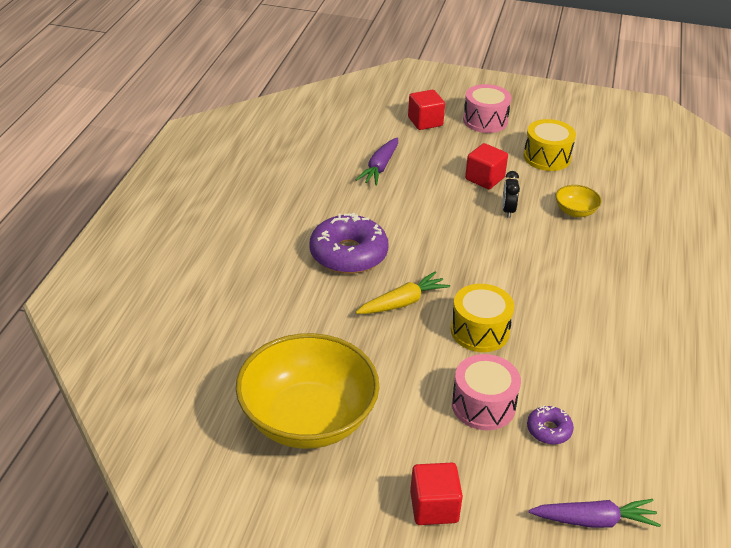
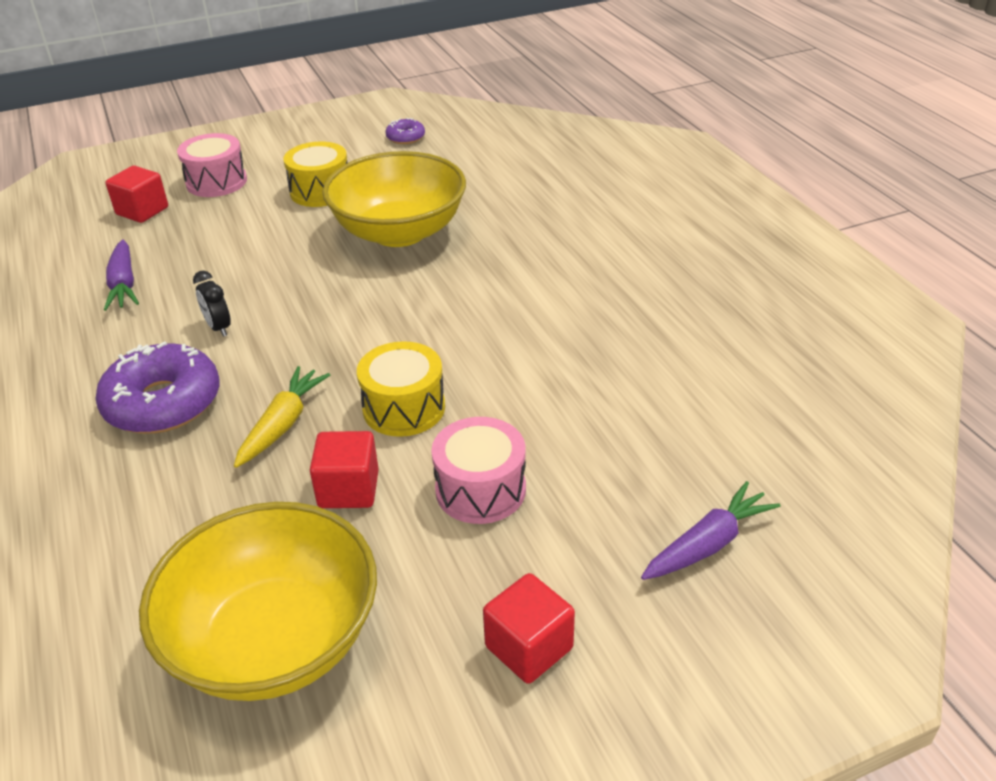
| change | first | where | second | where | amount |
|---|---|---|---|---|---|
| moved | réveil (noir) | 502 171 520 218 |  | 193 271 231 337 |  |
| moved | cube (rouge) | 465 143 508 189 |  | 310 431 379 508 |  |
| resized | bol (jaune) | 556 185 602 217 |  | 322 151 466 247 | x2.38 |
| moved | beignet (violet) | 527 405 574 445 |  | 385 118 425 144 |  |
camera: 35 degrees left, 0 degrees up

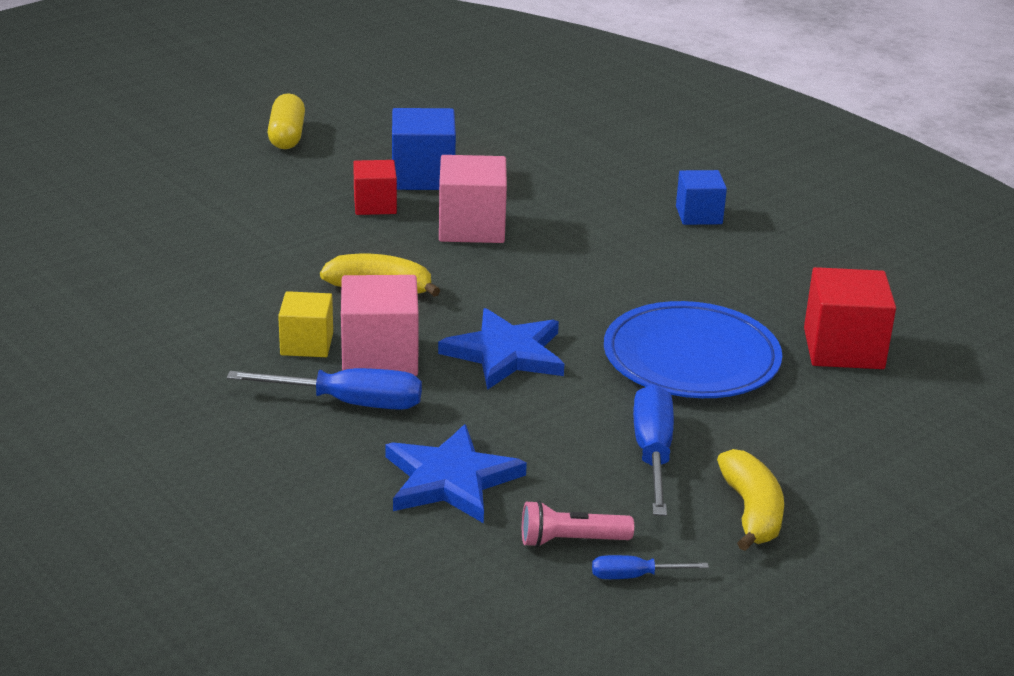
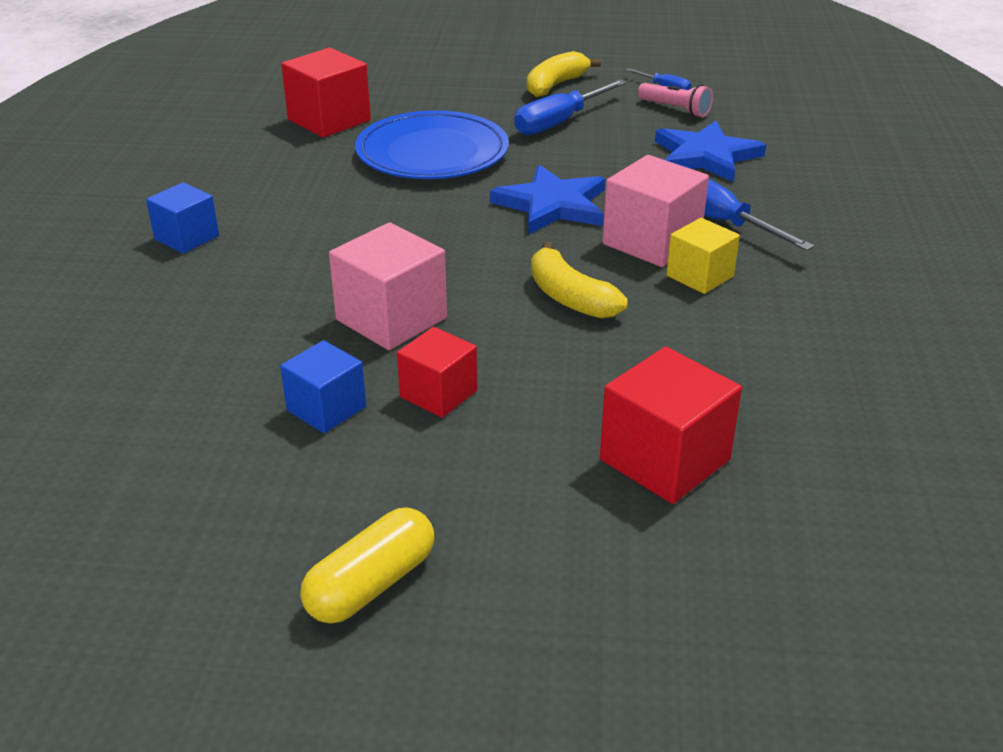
| change | first | where | second | where | amount |
|---|---|---|---|---|---|
| resized | cube (bleu) | 392 108 456 190 |  | 280 340 366 433 | x0.64 |
| added |  |  | cube (rouge) | 600 347 742 504 |  |
camera: 135 degrees left, 5 degrees up

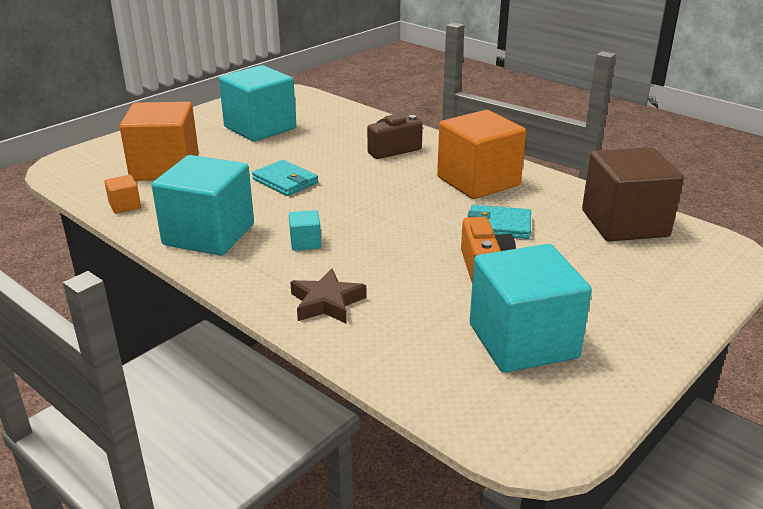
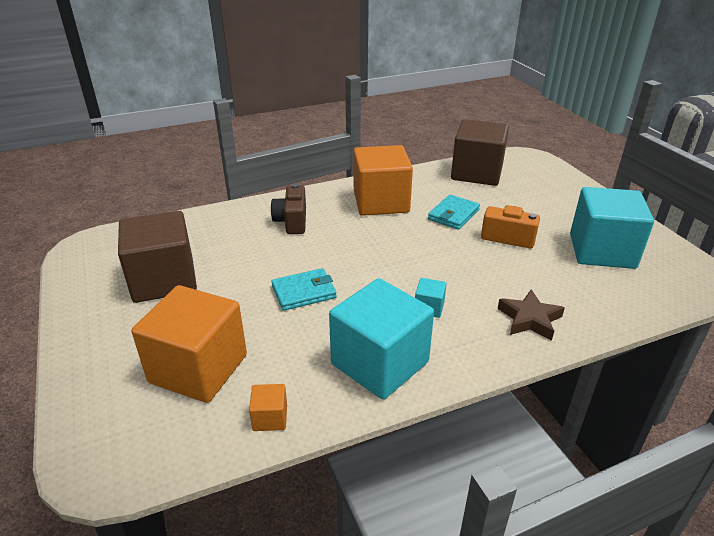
| change | first | where | second | where | amount |
|---|---|---|---|---|---|
| recoloured | cube (turquoise) | 219 65 296 141 | cube (marron) | 118 211 197 303 |  |
camera: 65 degrees left, 5 degrees up

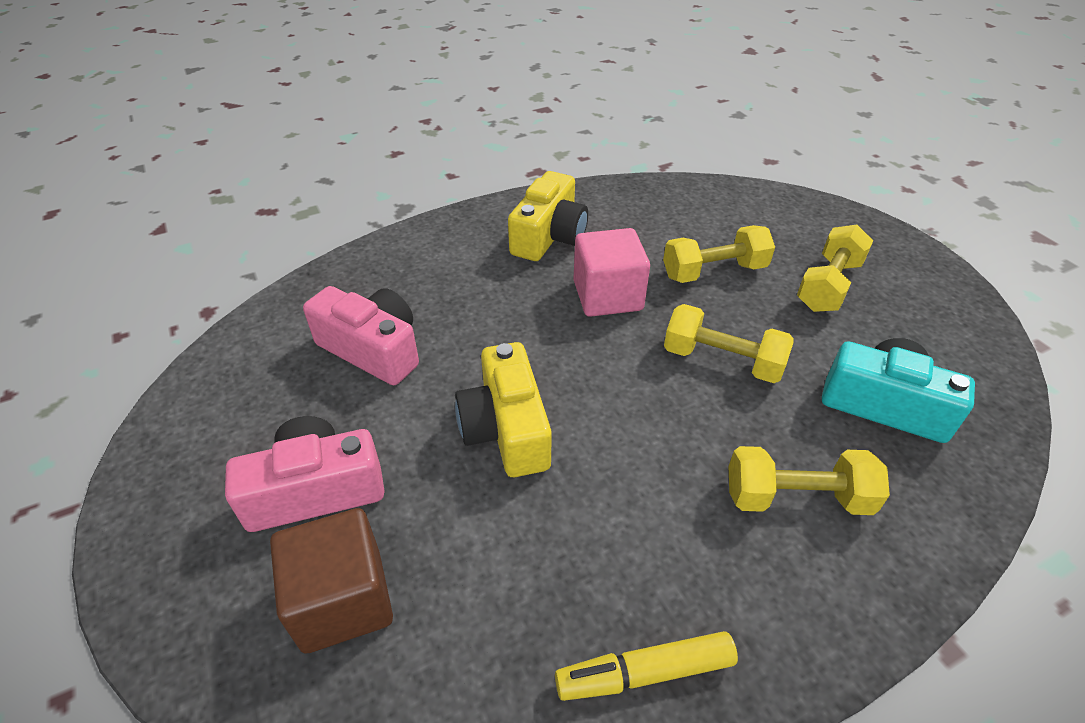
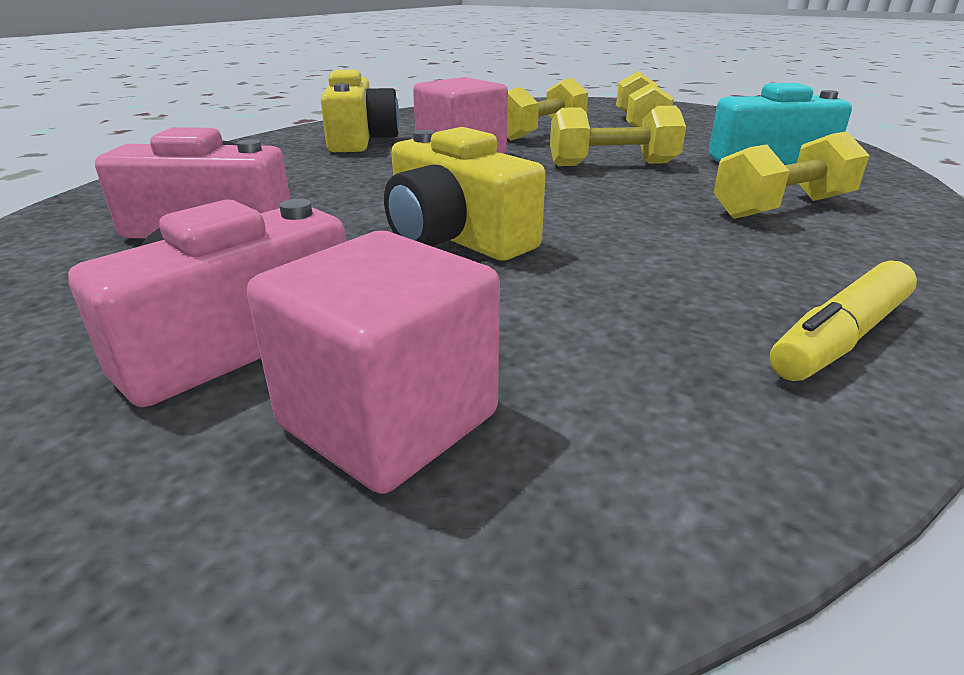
| change | first | where | second | where | amount |
|---|---|---|---|---|---|
| recoloured | cube (marron) | 270 508 393 654 | cube (rose) | 247 231 500 494 |  |
camera: 30 degrees left, 15 degrees down

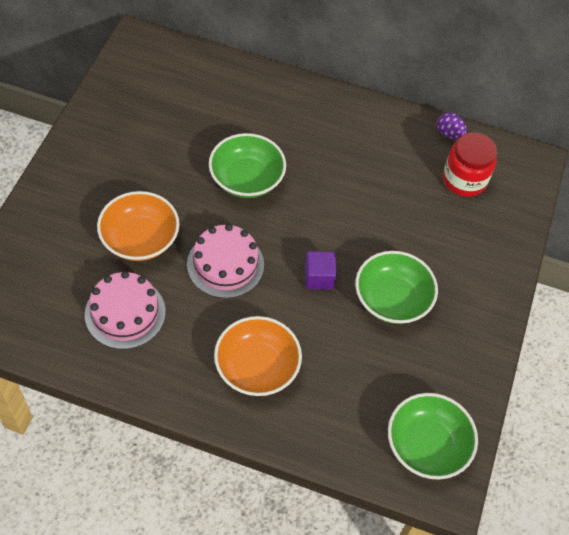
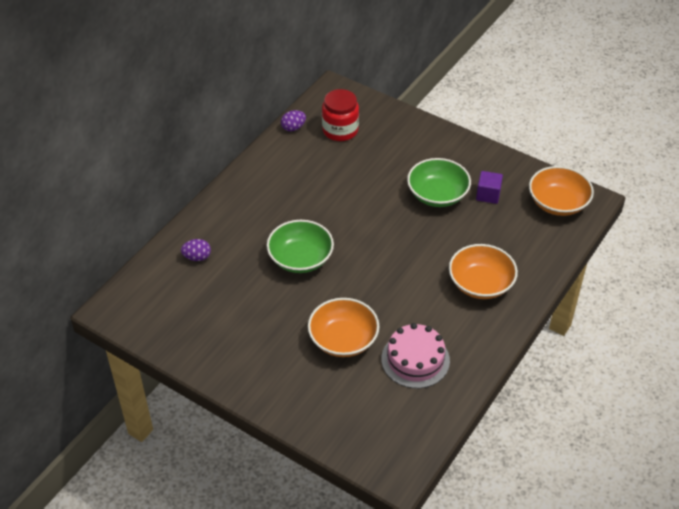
| change | first | where | second | where | amount |
|---|---|---|---|---|---|
| added |  |  | œuf (violet) | 181 239 211 261 |  |
| moved | cube (violet) | 305 251 337 289 |  | 476 171 503 204 |  |
| recoloured | bol (vert) | 388 393 478 480 | bol (orange) | 529 166 594 216 |  |
| removed | gâteau (rose) | 187 224 264 298 |  |  |  |
camera: 70 degrees left, 10 degrees down

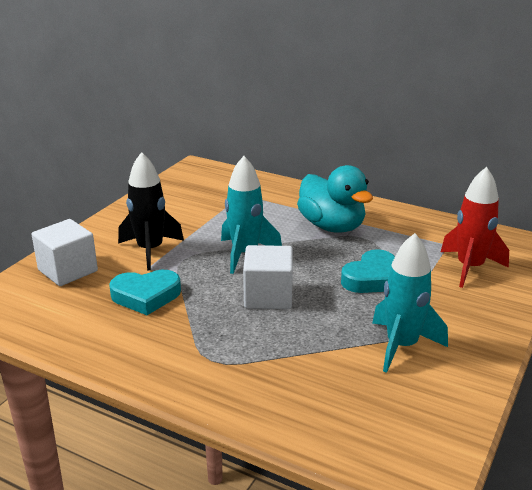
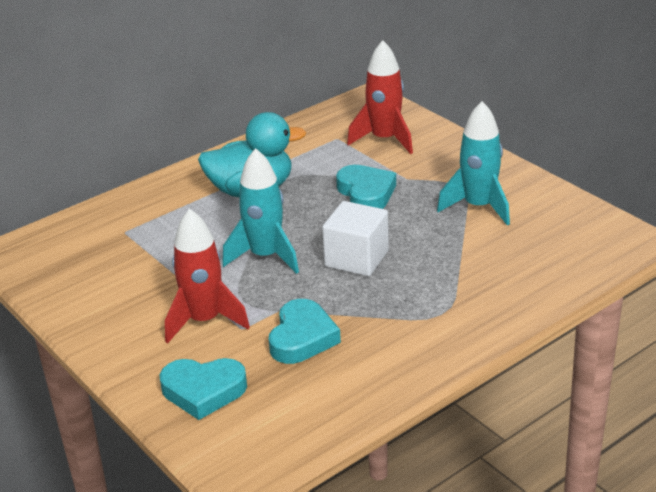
| change | first | where | second | where | amount |
|---|---|---|---|---|---|
| replaced | cube (blanc) | 32 219 98 286 | cœur (turquoise) | 160 358 247 420 |  |
| recoloured | fusée (noir) | 118 152 184 270 | fusée (rouge) | 165 209 250 344 |  |
camera: 65 degrees left, 5 degrees up

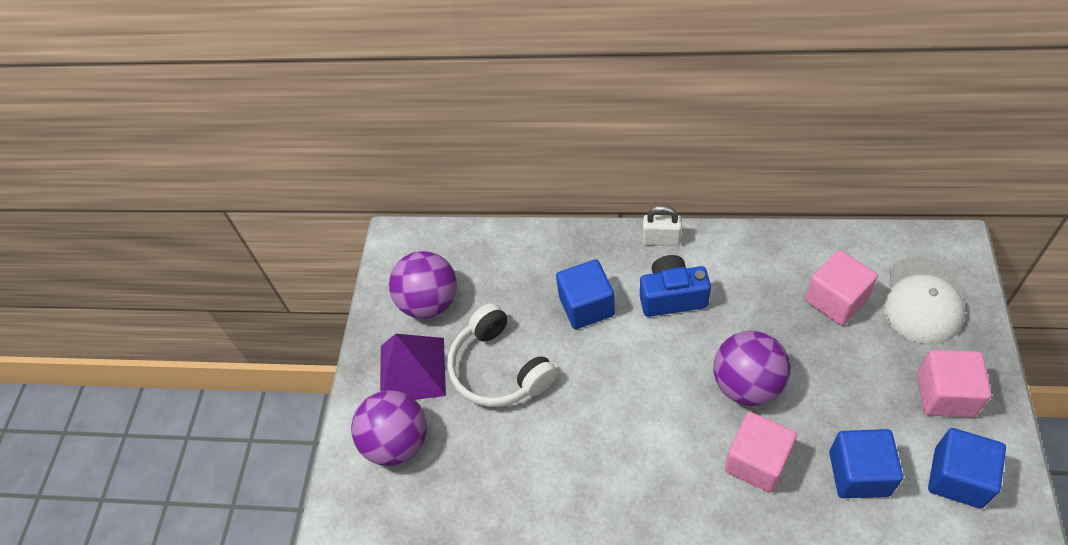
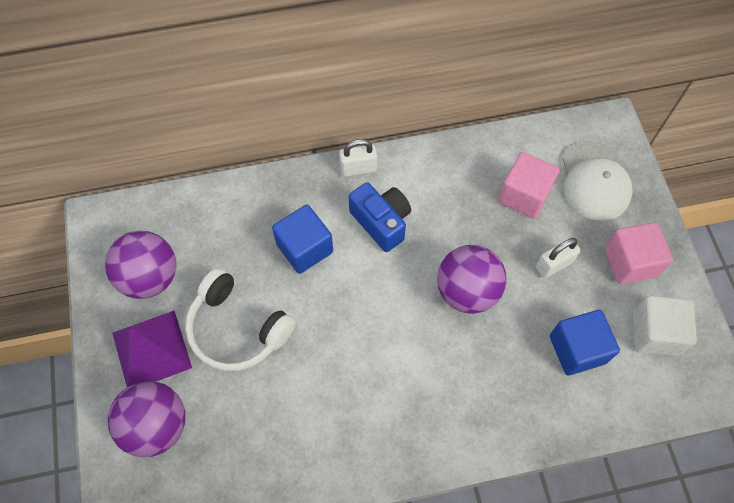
| change | first | where | second | where | amount |
|---|---|---|---|---|---|
| turned | appareil photo (bleu) | 640 255 711 317 |  | 349 182 411 252 | 75 degrees clockwise |
| added |  |  | cadenas (blanc) | 536 238 581 278 |  |
| recoloured | cube (bleu) | 928 428 1006 509 | cube (blanc) | 633 296 697 356 |  |
| removed | cube (rose) | 725 412 797 493 |  |  |  |
camera: 25 degrees left, 10 degrees up

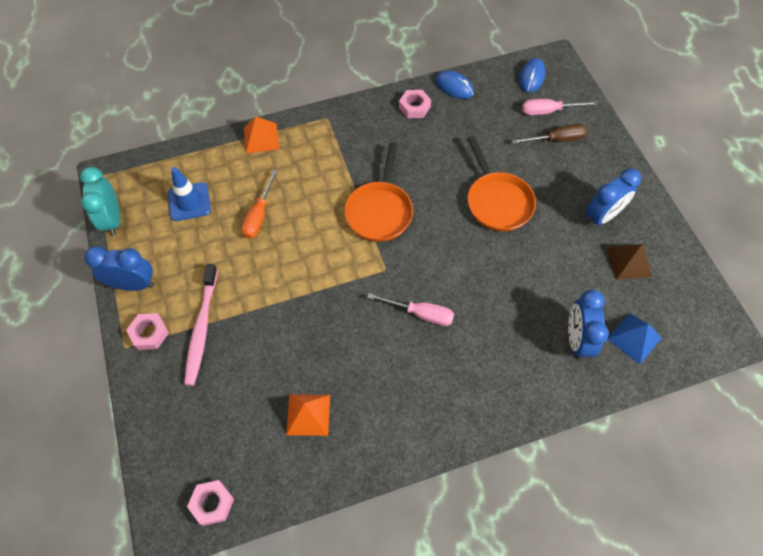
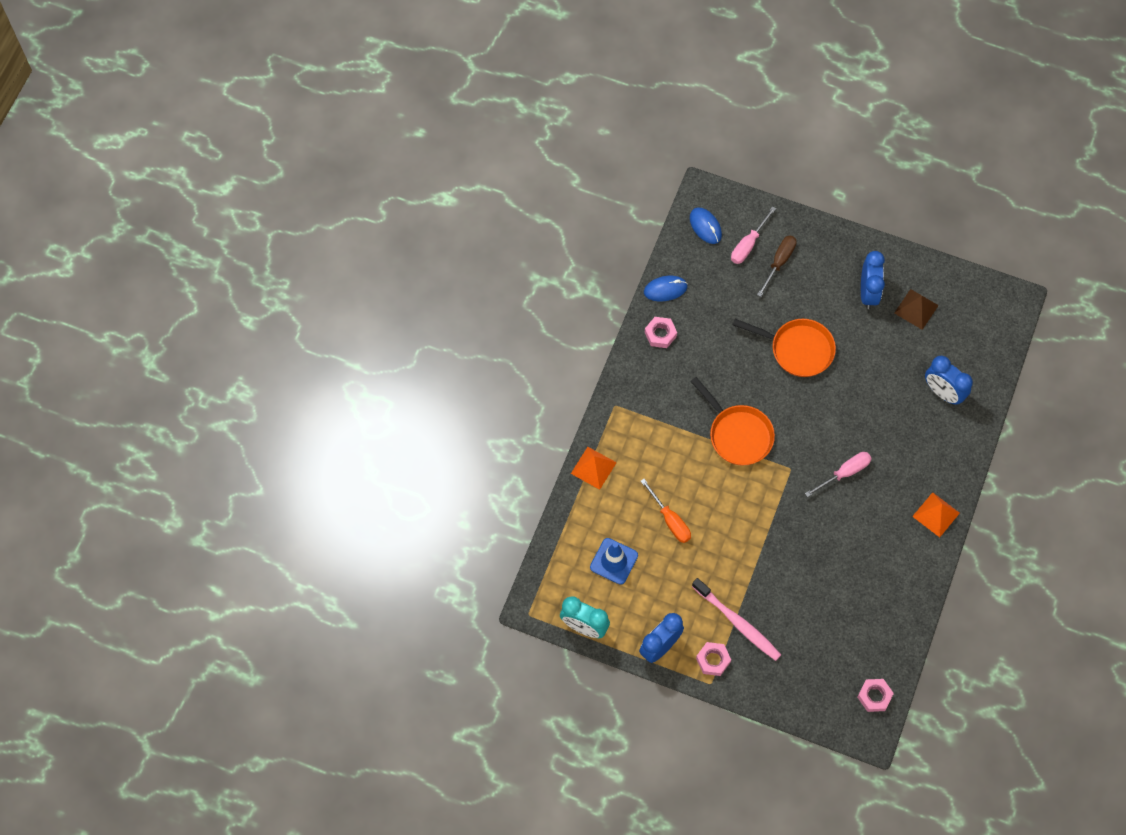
| change | first | where | second | where | amount |
|---|---|---|---|---|---|
| moved | pyramide (orange) | 286 394 330 436 |  | 912 492 960 537 |  |
| removed | pyramide (bleu) | 608 313 662 364 |  |  |  |
camera: 50 degrees left, 5 degrees up

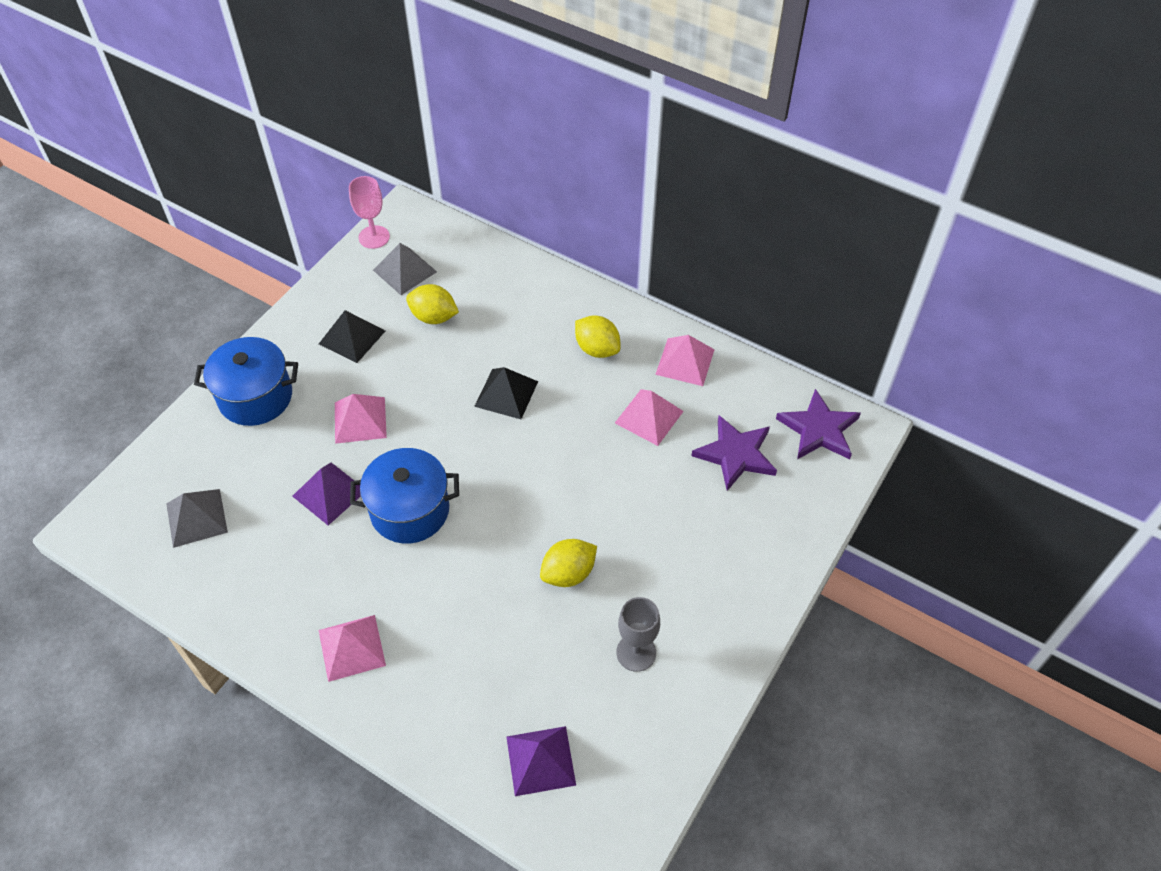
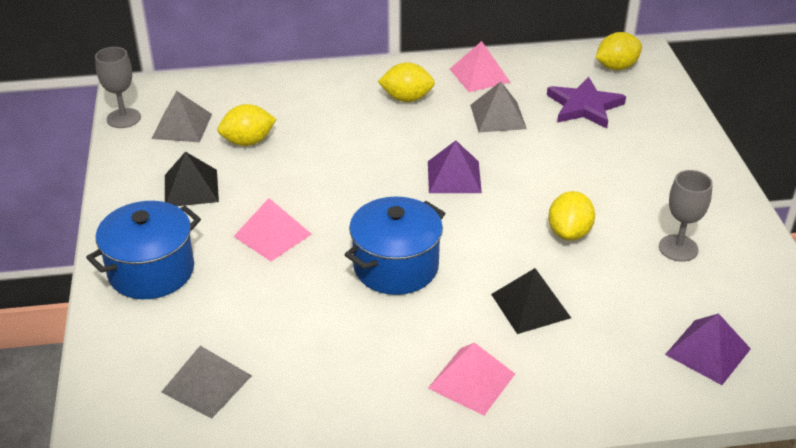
| change | first | where | second | where | amount |
|---|---|---|---|---|---|
| recoloured | verre à pied (rose) | 349 176 390 249 | verre à pied (gris) | 95 47 141 128 |  |
| moved | pyramide (violet) | 292 463 361 525 |  | 428 141 482 193 |  |
| recoloured | pyramide (rose) | 615 389 684 446 | pyramide (gris) | 470 82 527 133 |  |
| moved | pyramide (noir) | 474 367 538 419 |  | 491 268 571 334 |  |
| replaced | étoile (violet) | 776 389 861 459 | citron (jaune) | 596 32 642 70 |  |
camera: 40 degrees left, 15 degrees down

